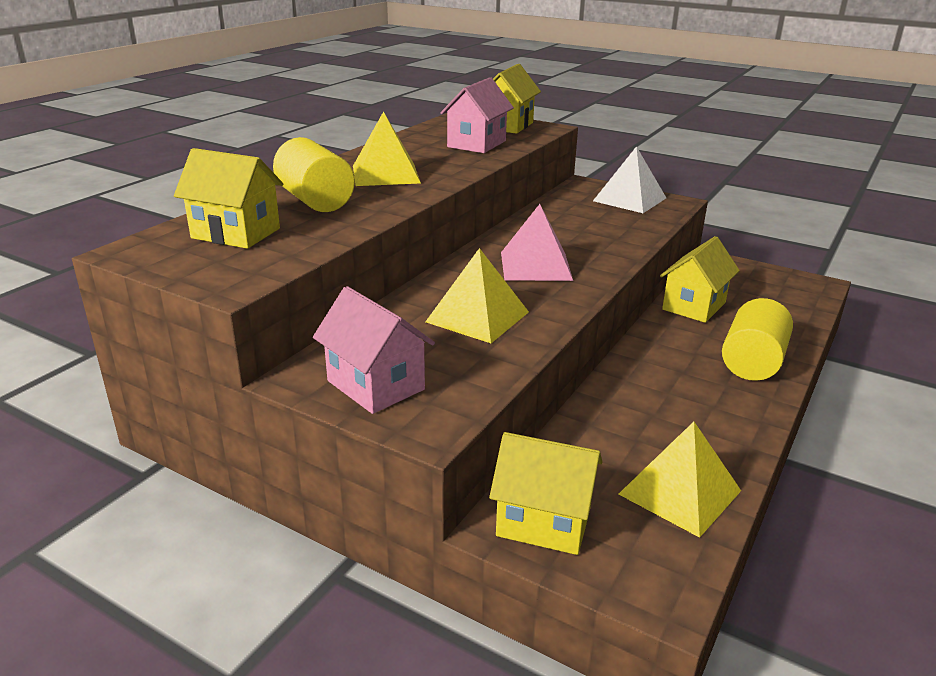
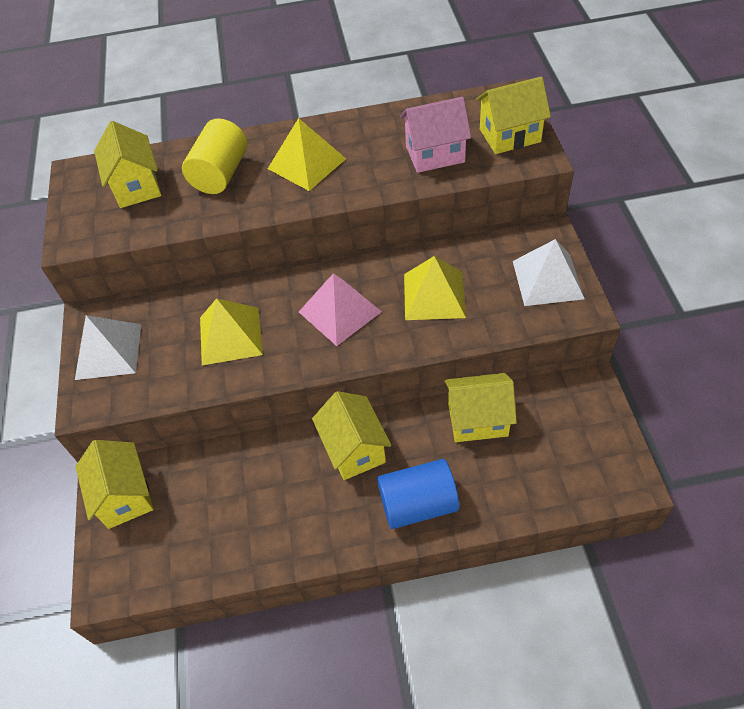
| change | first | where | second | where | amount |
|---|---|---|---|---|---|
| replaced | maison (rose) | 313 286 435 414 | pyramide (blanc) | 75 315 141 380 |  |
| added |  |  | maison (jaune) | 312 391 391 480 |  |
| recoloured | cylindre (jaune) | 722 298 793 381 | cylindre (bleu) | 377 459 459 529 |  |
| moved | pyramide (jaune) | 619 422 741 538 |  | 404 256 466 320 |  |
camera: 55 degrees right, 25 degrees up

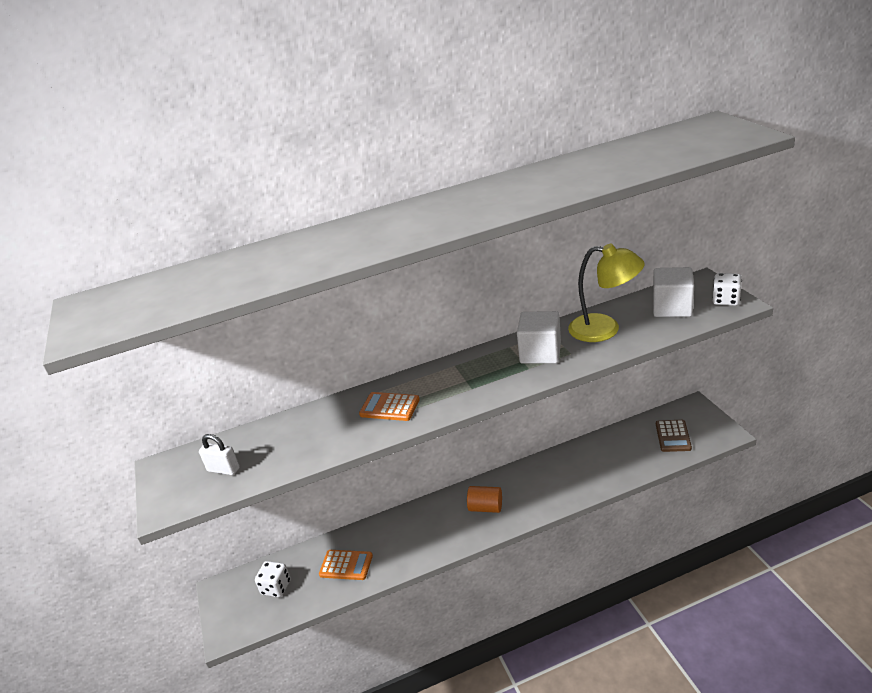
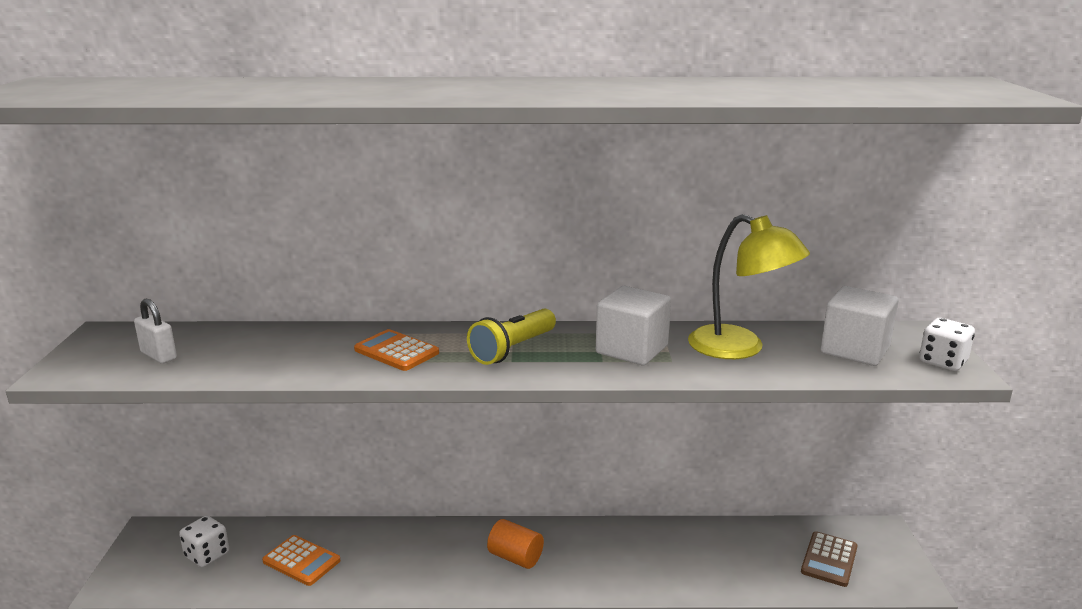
| change | first | where | second | where | amount |
|---|---|---|---|---|---|
| added |  |  | lampe de poche (jaune) | 467 309 556 365 |  |
camera: 15 degrees right, 10 degrees down

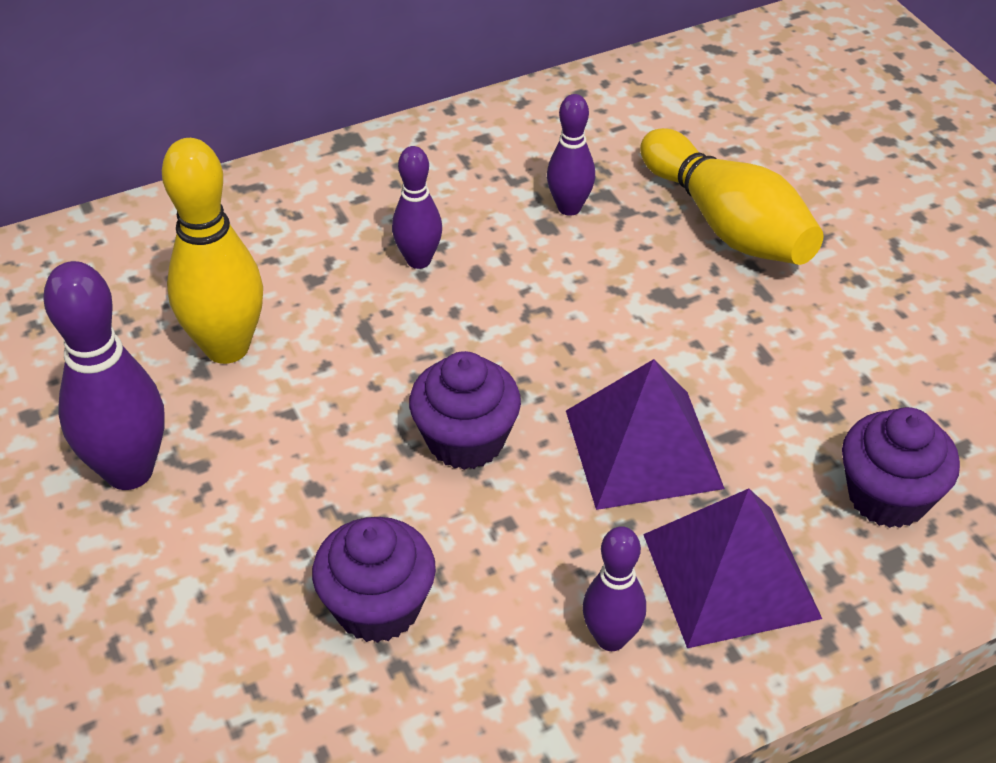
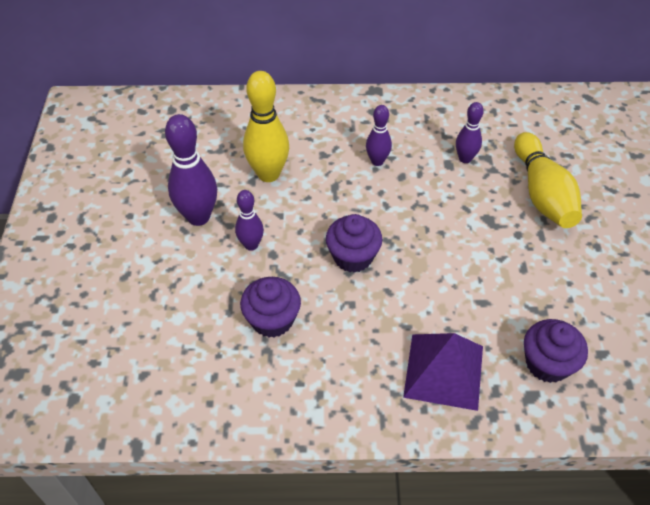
| change | first | where | second | where | amount |
|---|---|---|---|---|---|
| moved | quille (violet) | 582 526 646 651 |  | 235 190 264 251 |  |
| removed | pyramide (violet) | 566 359 725 510 |  |  |  |
camera: 25 degrees right, 5 degrees up

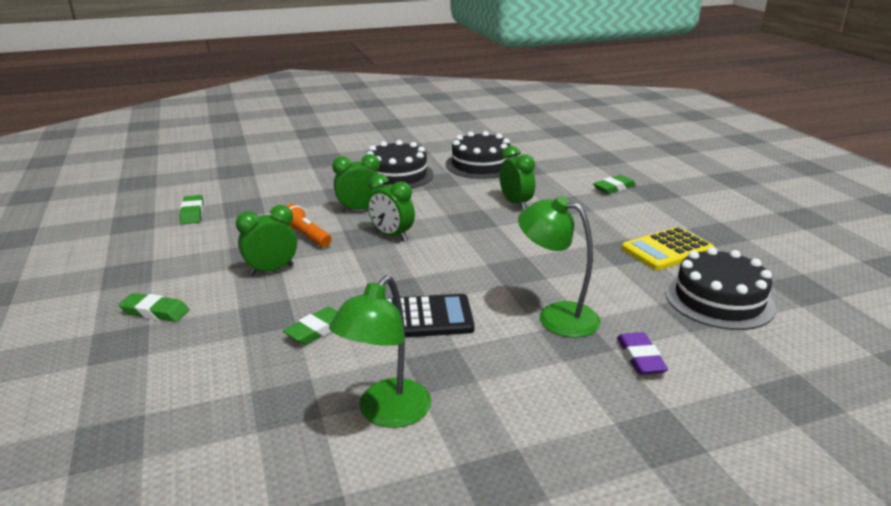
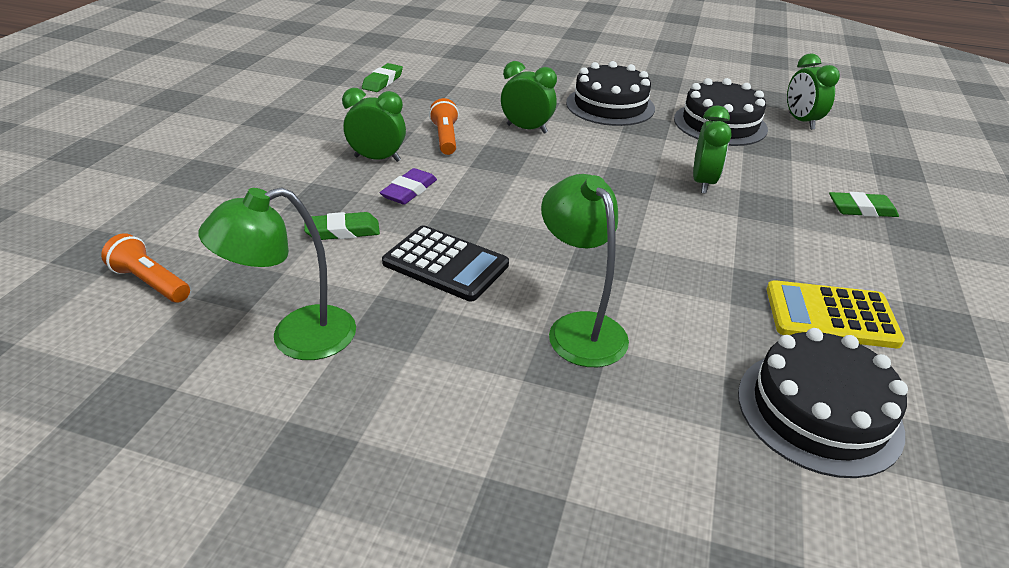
| change | first | where | second | where | amount |
|---|---|---|---|---|---|
| added |  |  | lampe de poche (orange) | 101 233 190 303 |  |
| moved | gomme (violet) | 617 332 668 375 |  | 380 168 437 205 |  |
| moved | réveil (vert) | 368 174 415 241 |  | 787 54 840 130 |  |
| removed | gomme (vert) | 119 293 189 322 |  |  |  |
camera: 35 degrees right, 10 degrees up

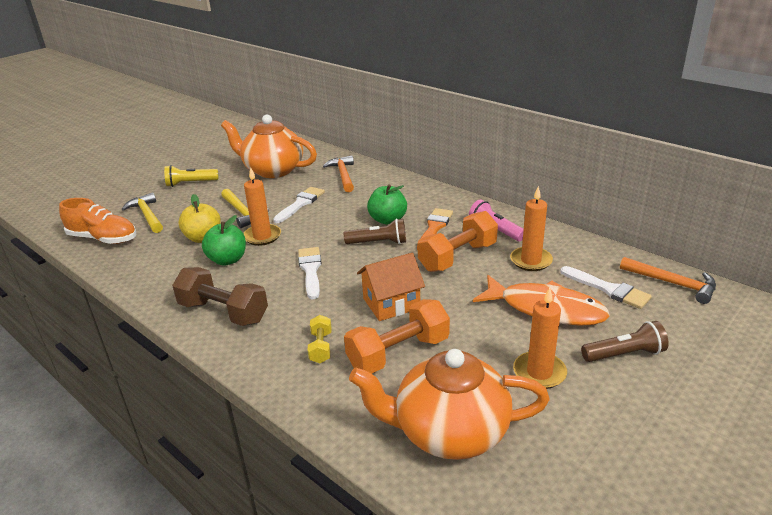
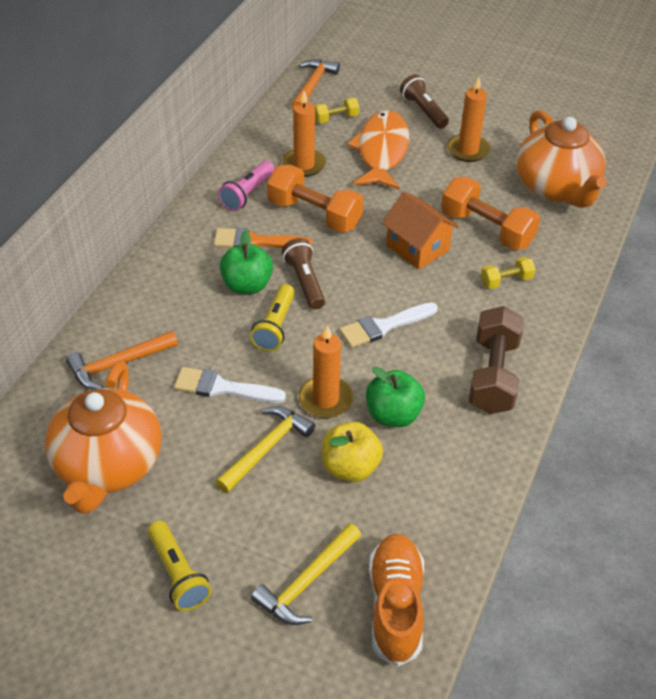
| change | first | where | second | where | amount |
|---|---|---|---|---|---|
| added |  |  | lampe de poche (jaune) | 250 284 295 352 |  |
| replaced | pinceau (blanc) | 560 266 652 309 | haltère (jaune) | 314 97 359 123 |  |
camera: 110 degrees left, 15 degrees up

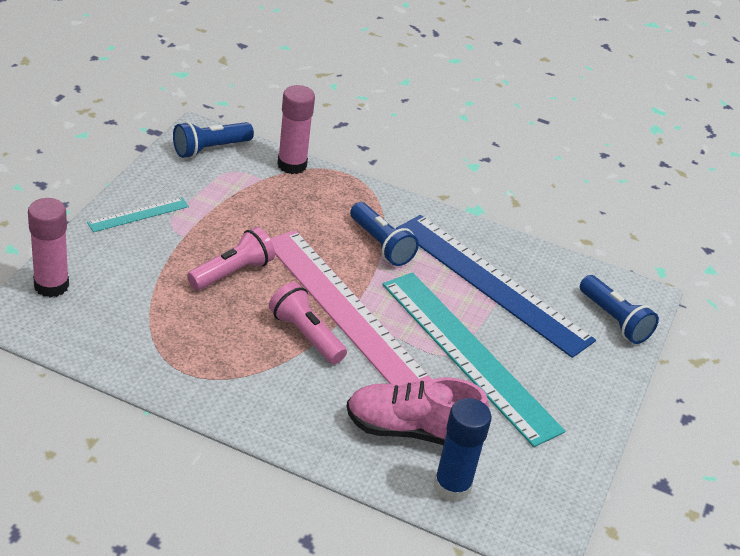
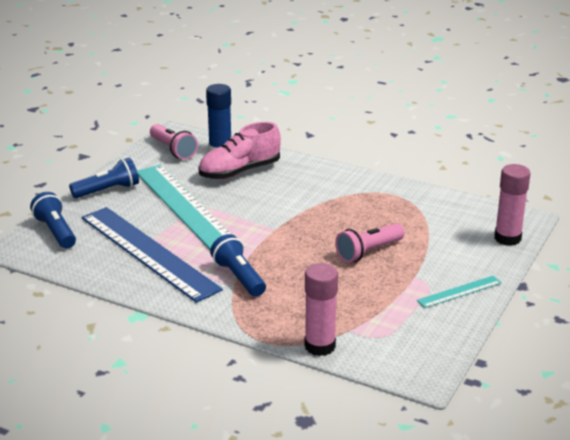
| change | first | where | second | where | amount |
|---|---|---|---|---|---|
| moved | lampe de poche (bleu) | 173 121 254 158 |  | 69 158 139 198 |  |
| moved | lampe de poche (rose) | 269 282 347 364 |  | 150 124 198 160 |  |
| turned | chaussure (rose) | 346 377 490 445 |  | 198 122 281 179 | 135 degrees clockwise |
| removed | règle (rose) | 270 230 432 386 |  |  |  |
camera: 170 degrees left, 10 degrees down

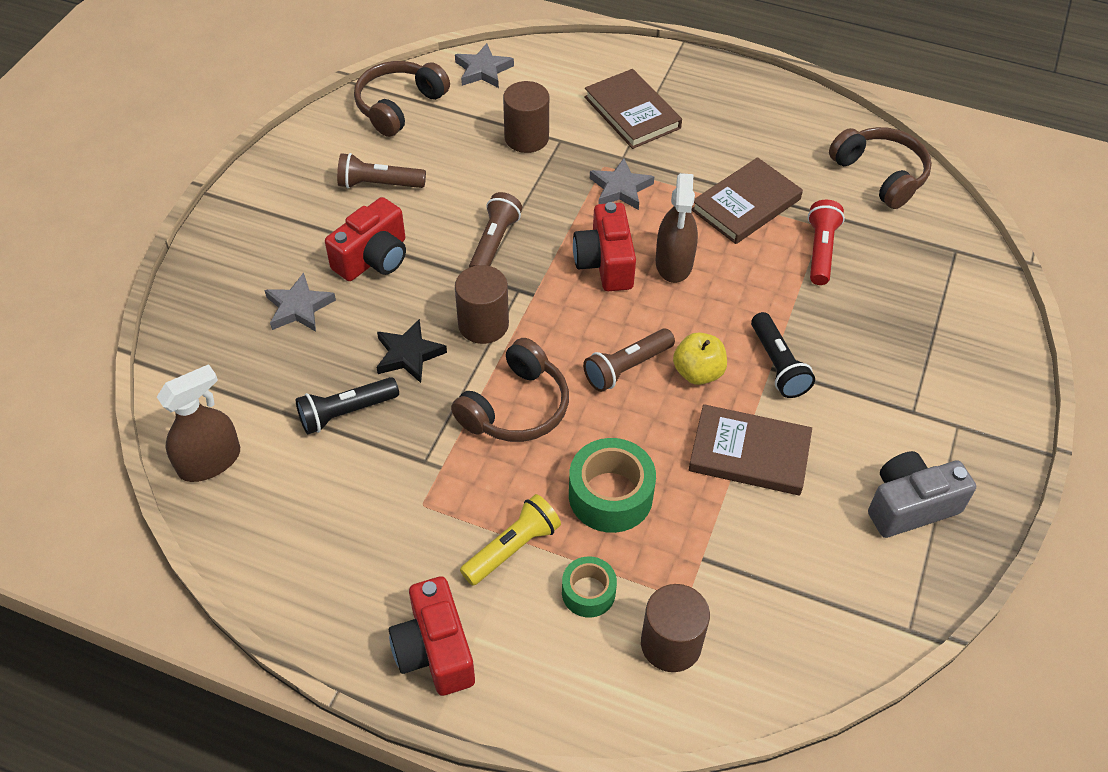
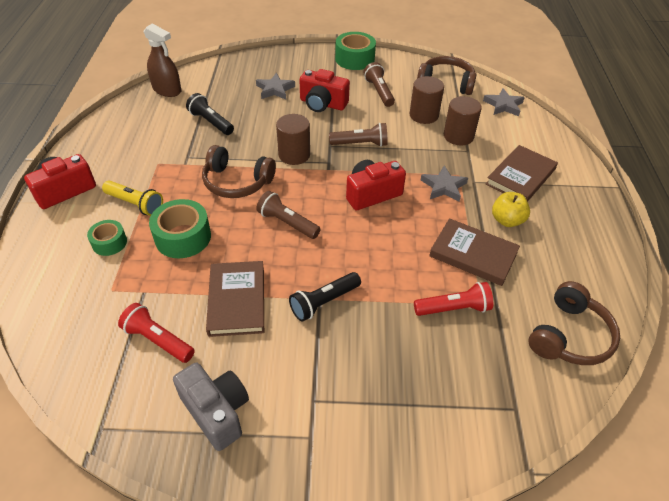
| change | first | where | second | where | amount |
|---|---|---|---|---|---|
| added |  |  | lampe de poche (rouge) | 118 303 195 363 |  |
| added |  |  | ruban adhésif (vert) | 335 32 376 70 |  |
| moved | cylindre (marron) | 641 584 710 672 |  | 409 76 444 124 |  |
| moved | pomme (jaune) | 673 332 727 385 |  | 492 192 530 227 |  |
| removed | étoile (noir) | 376 319 447 383 |  |  |  |
| removed | vaporisateur (marron) | 656 173 698 283 |  |  |  |
camera: 70 degrees right, 5 degrees down

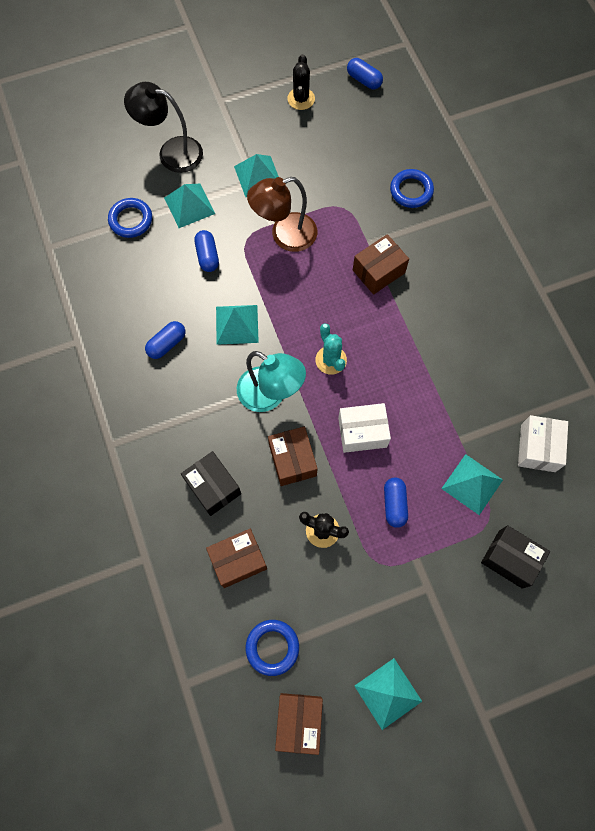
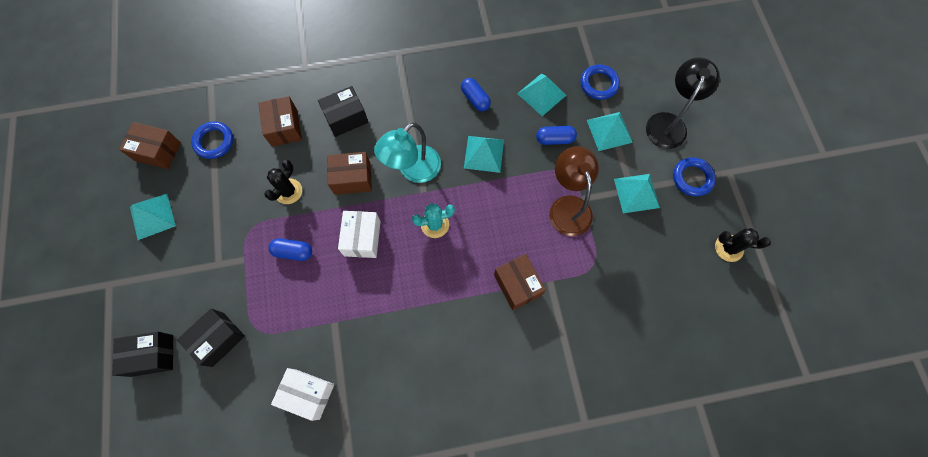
| change | first | where | second | where | amount |
|---|---|---|---|---|---|
| added |  |  | boîte (noir) | 112 331 173 377 |  |
| moved | pyramide (turquoise) | 441 454 503 515 |  | 517 73 566 116 |  |
| moved | anneau (bleu) | 390 169 434 208 |  | 673 157 716 196 |  |
| removed | gélule (bleu) | 347 58 383 89 |  |  |  |
camera: 100 degrees right, 0 degrees up

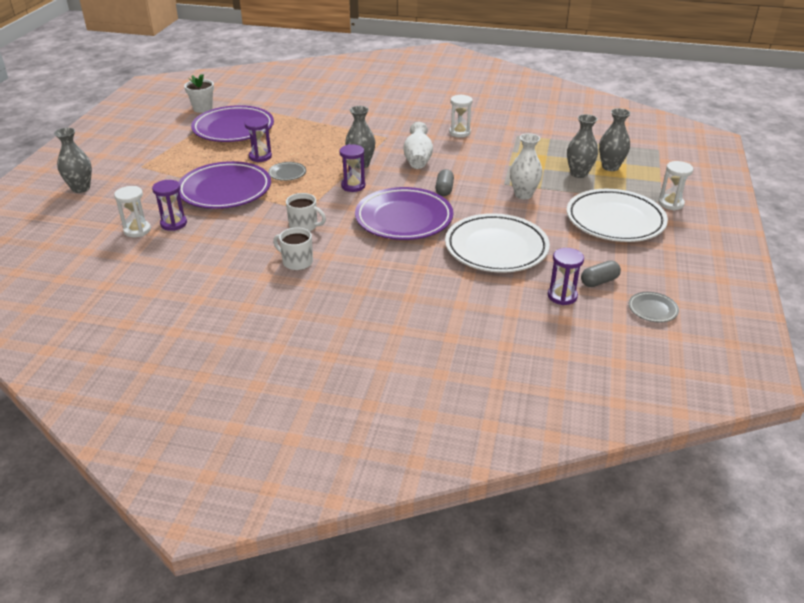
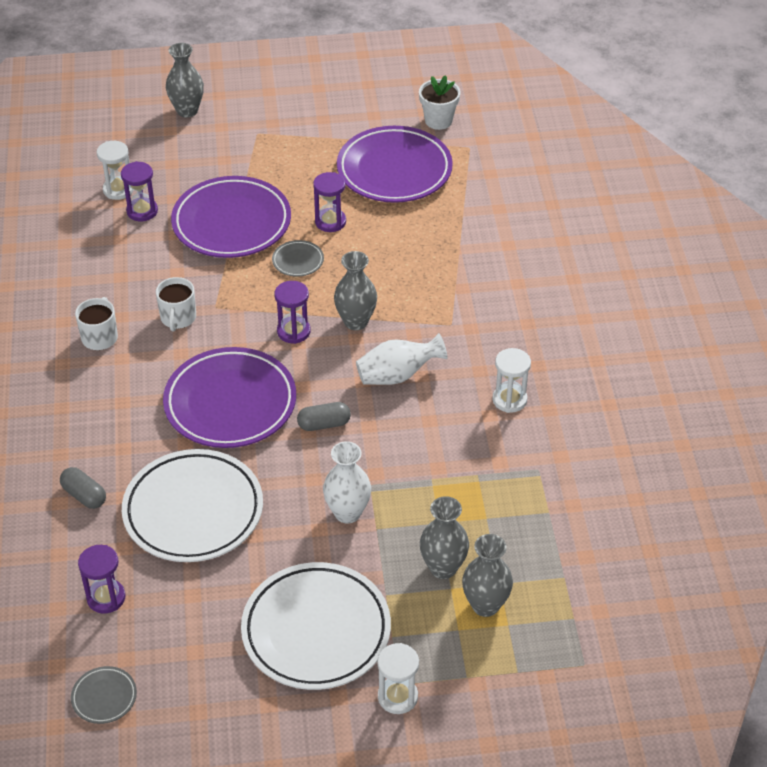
| change | first | where | second | where | amount |
|---|---|---|---|---|---|
| moved | gélule (gris) | 581 260 621 287 |  | 60 467 106 509 |  |
camera: 70 degrees right, 10 degrees up

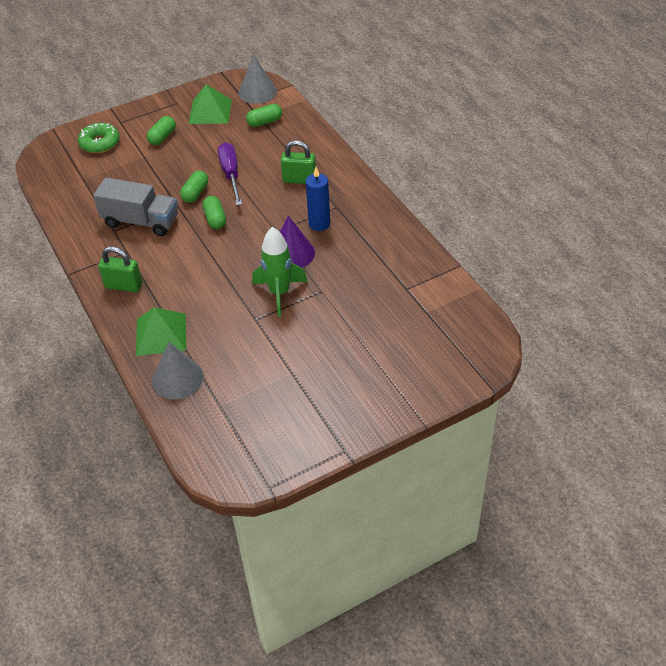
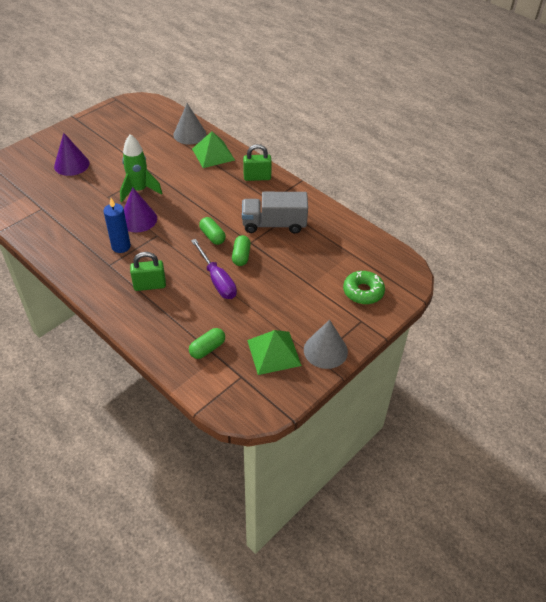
| change | first | where | second | where | amount |
|---|---|---|---|---|---|
| added |  |  | cône (violet) | 54 133 90 176 |  |
| moved | cône (gris) | 238 55 277 104 |  | 304 320 348 369 |  |
| removed | gélule (vert) | 147 116 176 145 |  |  |  |
camera: 160 degrees right, 0 degrees up

